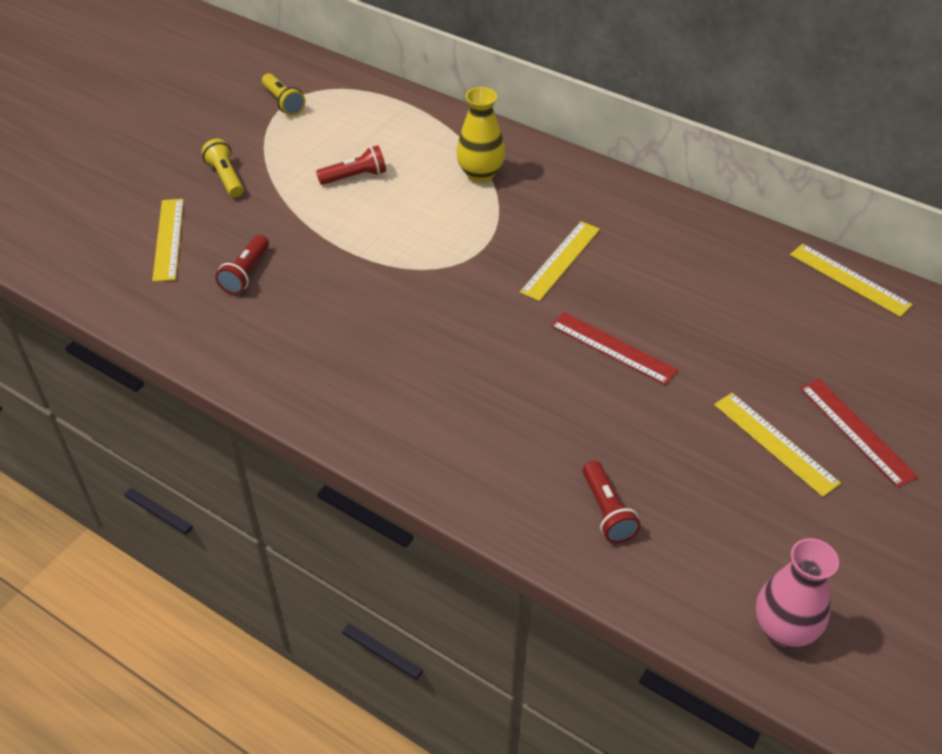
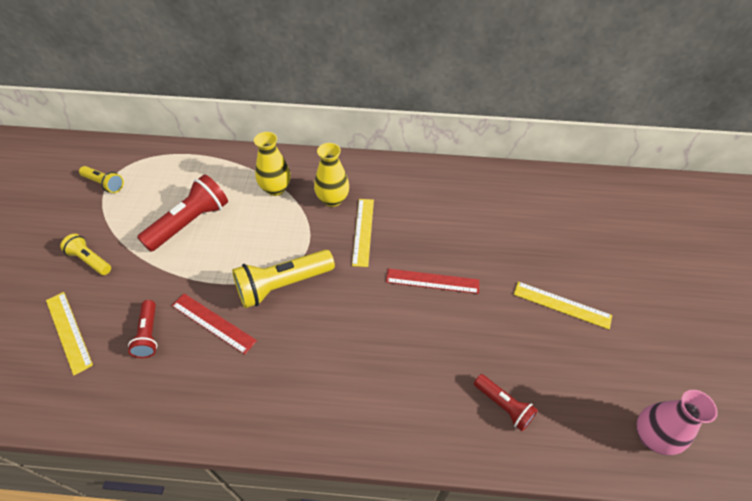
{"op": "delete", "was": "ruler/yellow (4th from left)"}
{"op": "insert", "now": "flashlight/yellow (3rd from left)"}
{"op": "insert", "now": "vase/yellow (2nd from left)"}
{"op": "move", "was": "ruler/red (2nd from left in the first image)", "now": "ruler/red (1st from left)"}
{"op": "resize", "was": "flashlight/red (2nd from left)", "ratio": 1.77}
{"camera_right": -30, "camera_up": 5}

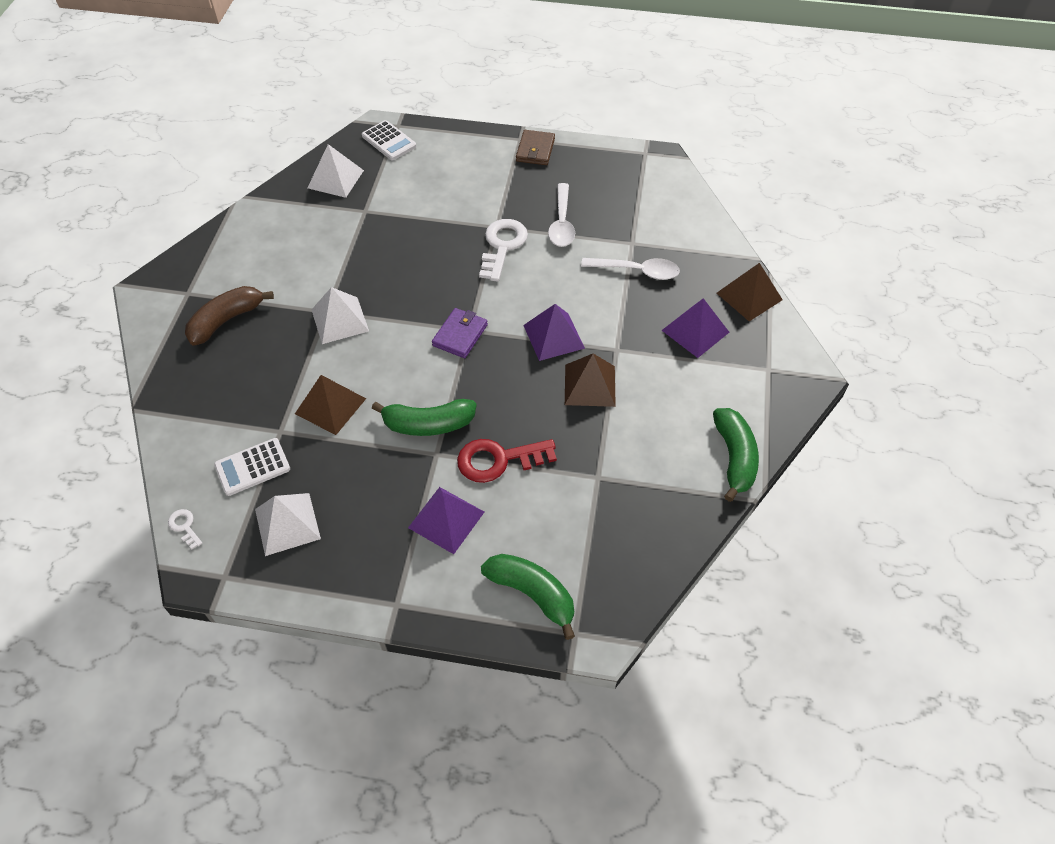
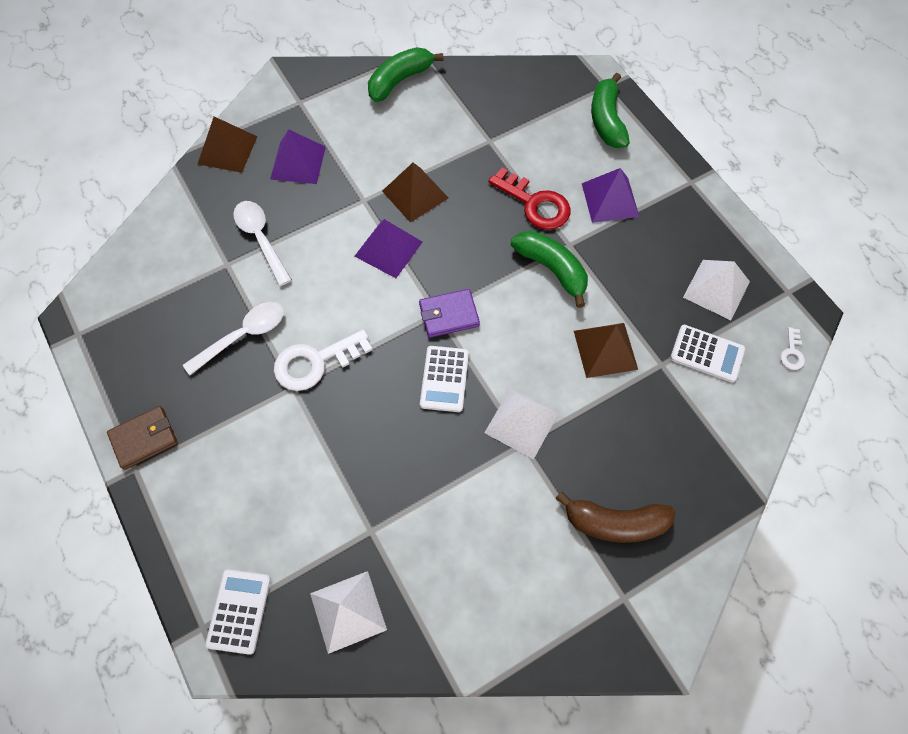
{"op": "insert", "now": "calculator/white (2nd from left)"}
{"camera_right": -130, "camera_up": 10}

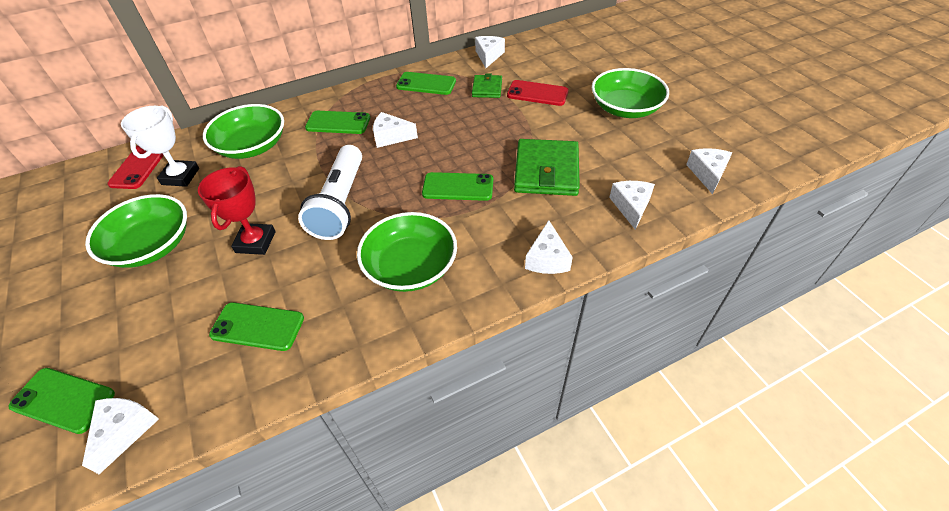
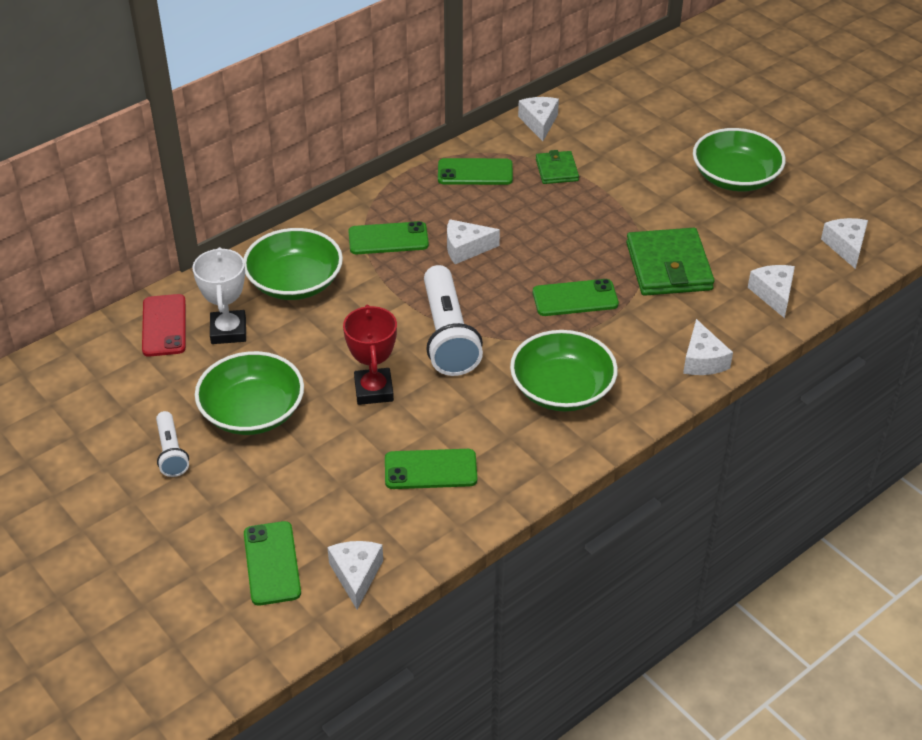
{"op": "delete", "was": "phone/red (2nd from left)"}
{"op": "insert", "now": "flashlight/white (1st from left)"}
{"op": "rotate", "was": "phone/green (1st from left)", "clockwise": 75}
{"camera_right": -15, "camera_up": -5}

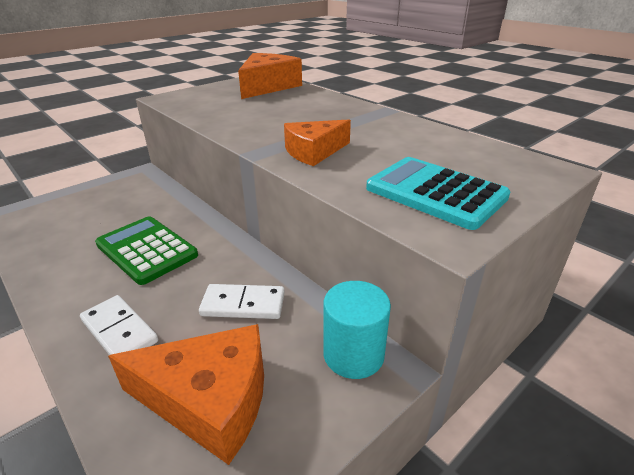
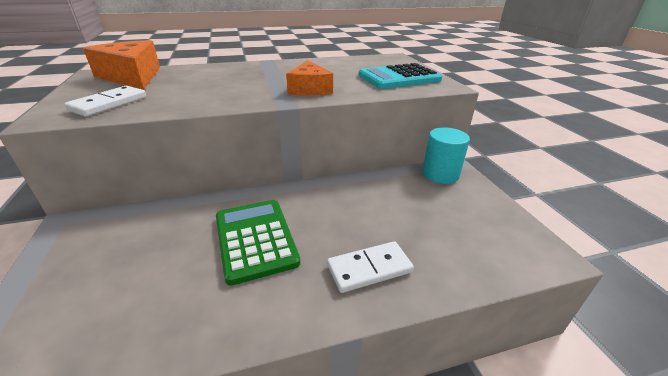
{"op": "delete", "was": "cheese/orange (1st from left)"}
{"op": "move", "was": "domino/white (2nd from left in the first image)", "now": "domino/white (1st from left)"}
{"op": "rotate", "was": "calculator/green", "clockwise": 90}
{"camera_right": -65, "camera_up": 0}

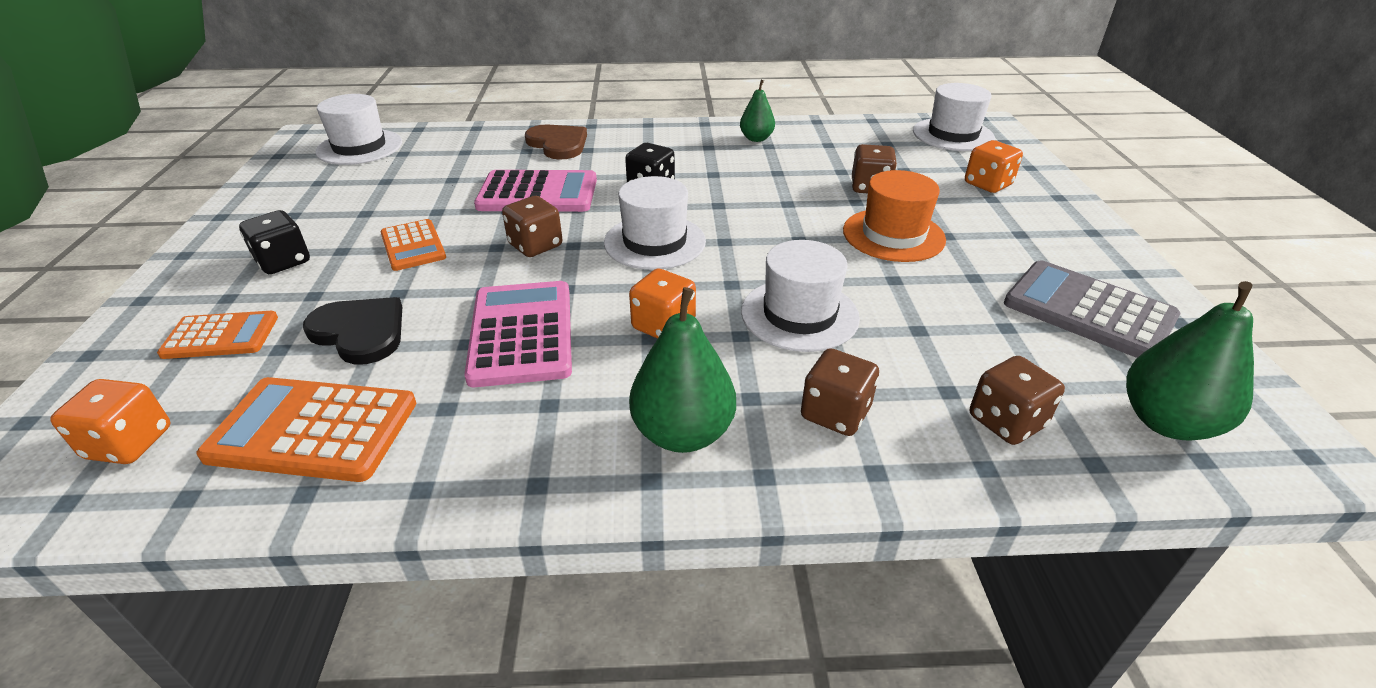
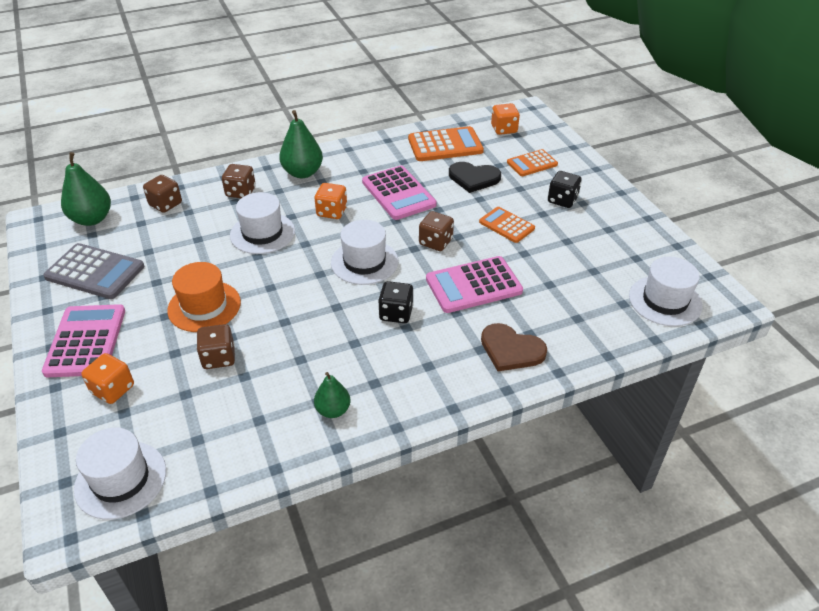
{"op": "insert", "now": "calculator/pink (1st from left)"}
{"camera_right": 160, "camera_up": 5}

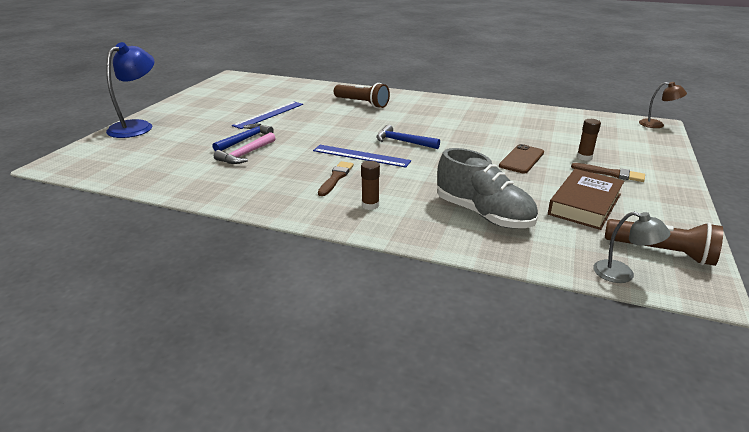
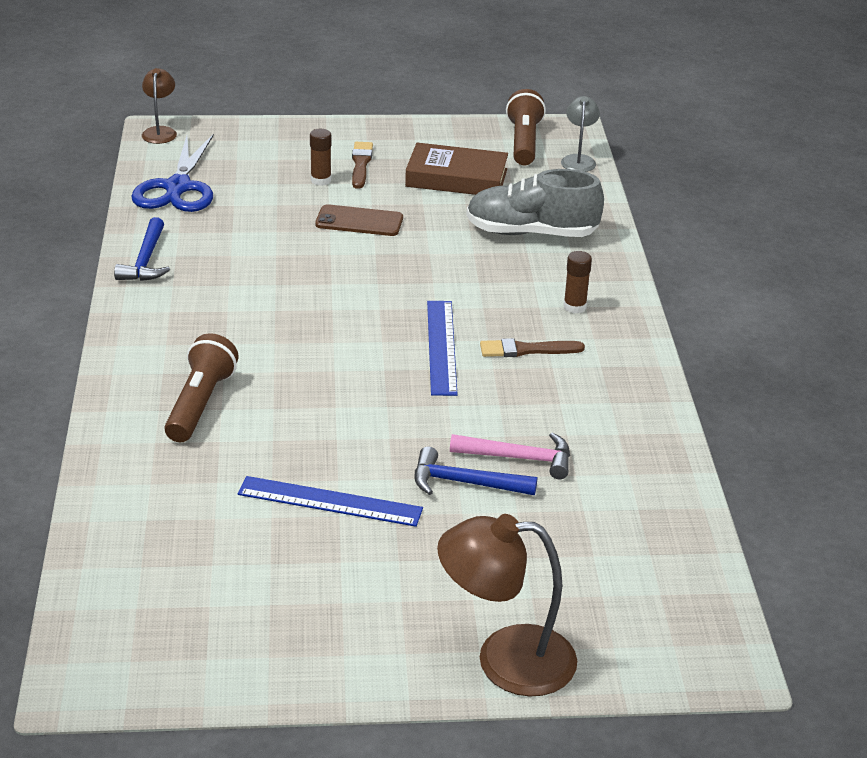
{"op": "insert", "now": "scissors/blue"}
{"op": "move", "was": "hammer/blue (2nd from left in the first image)", "now": "hammer/blue (1st from left)"}
{"op": "recolor", "was": "lamp/blue", "now": "lamp/brown (2nd from left)"}
{"op": "rotate", "was": "shoe/grey", "clockwise": -105}
{"camera_right": -115, "camera_up": 5}

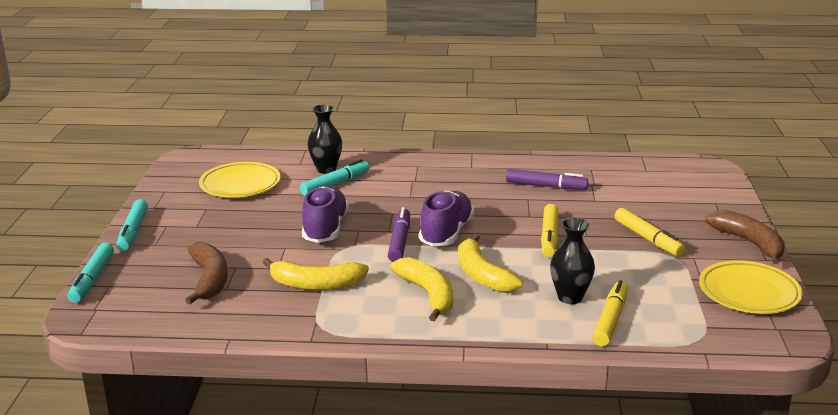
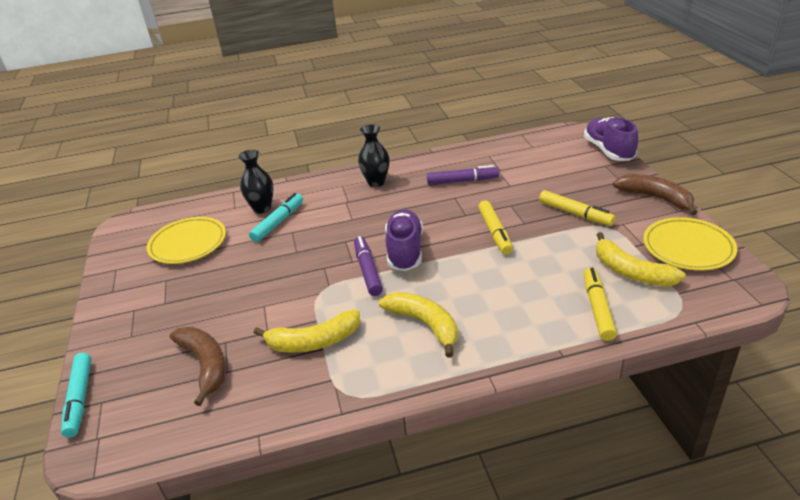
{"op": "delete", "was": "marker/turquoise (2nd from left)"}
{"op": "move", "was": "shoe/purple (1st from left in the first image)", "now": "shoe/purple (2nd from left)"}
{"op": "move", "was": "banana/yellow (3rd from left)"}
{"op": "move", "was": "vase/black (2nd from left)"}
{"camera_right": -15, "camera_up": 10}

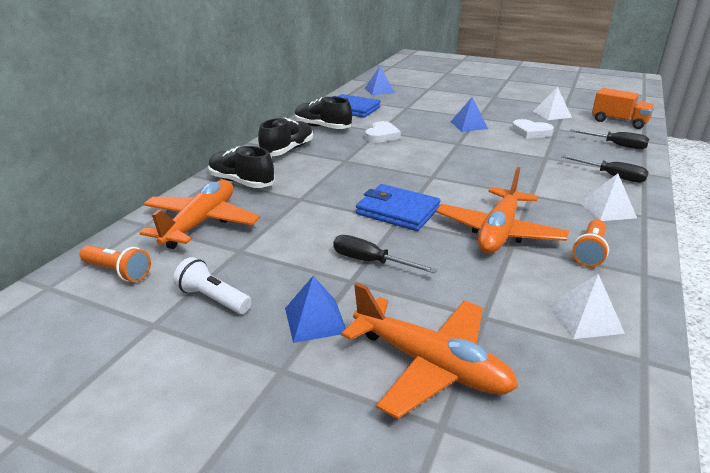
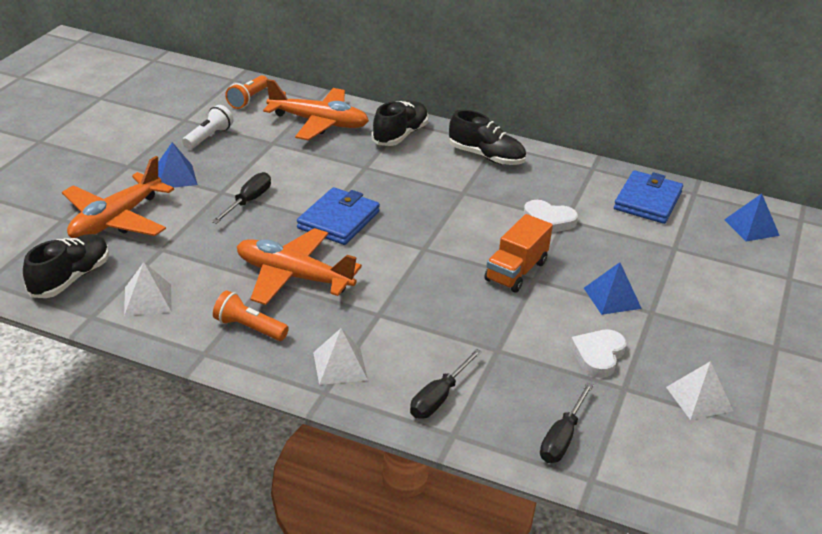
{"op": "move", "was": "shoe/black (3rd from left in the first image)", "now": "shoe/black (1st from left)"}
{"op": "move", "was": "truck/orange"}
{"camera_right": 85, "camera_up": 5}

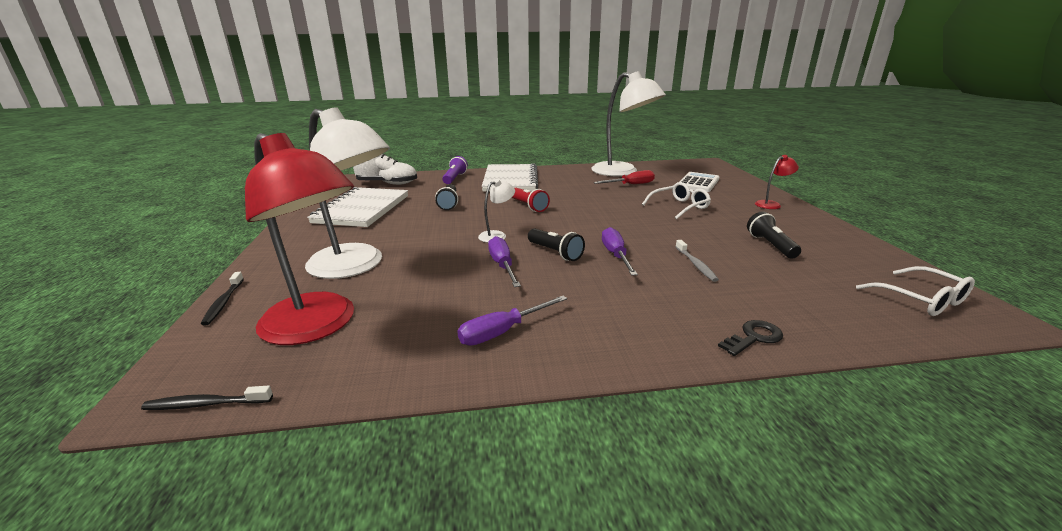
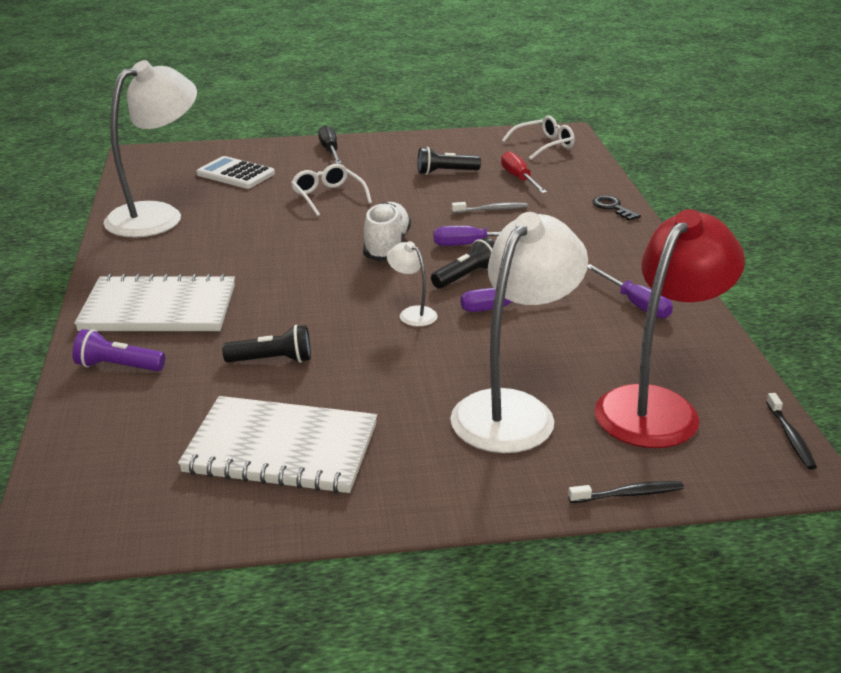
{"op": "delete", "was": "flashlight/red"}
{"op": "move", "was": "shoe/white"}
{"op": "move", "was": "screwdriver/red"}
{"op": "replace", "was": "lamp/red (2nd from left)", "now": "screwdriver/black"}
{"camera_right": -90, "camera_up": 5}

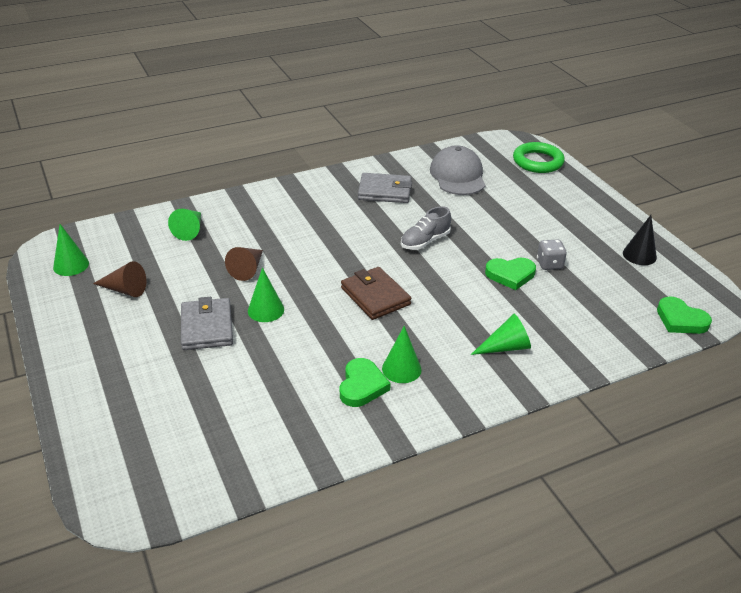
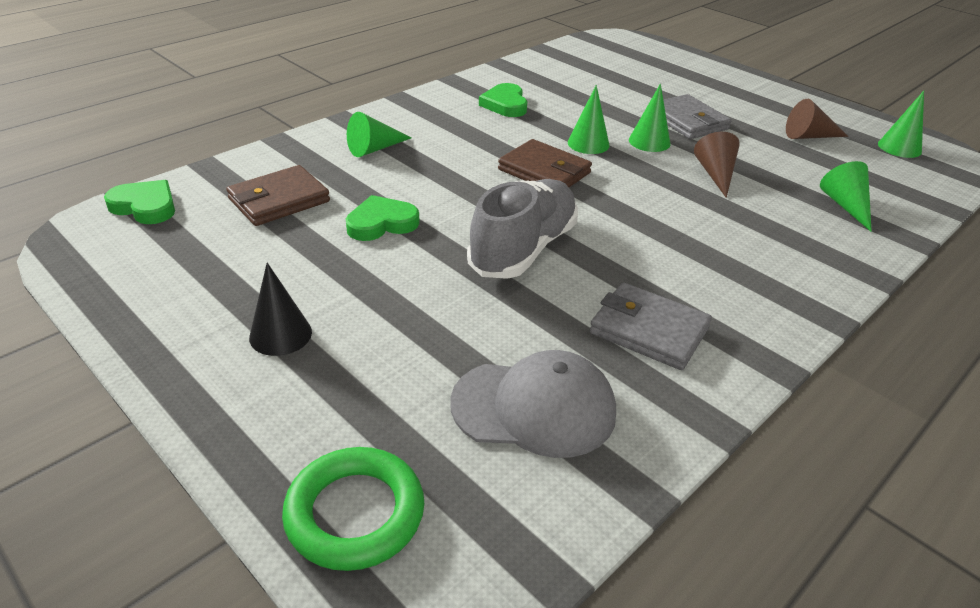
{"op": "delete", "was": "dice/grey"}
{"op": "insert", "now": "wallet/brown (1st from left)"}
{"op": "move", "was": "cone/green (4th from left in the first image)", "now": "cone/green (2nd from left)"}
{"op": "move", "was": "cone/black"}
{"op": "rotate", "was": "wallet/grey (2nd from left in the first image)", "clockwise": 45}
{"op": "rotate", "was": "cap/grey", "clockwise": -60}
{"op": "resize", "was": "shoe/grey", "ratio": 1.67}
{"camera_right": 160, "camera_up": 0}

